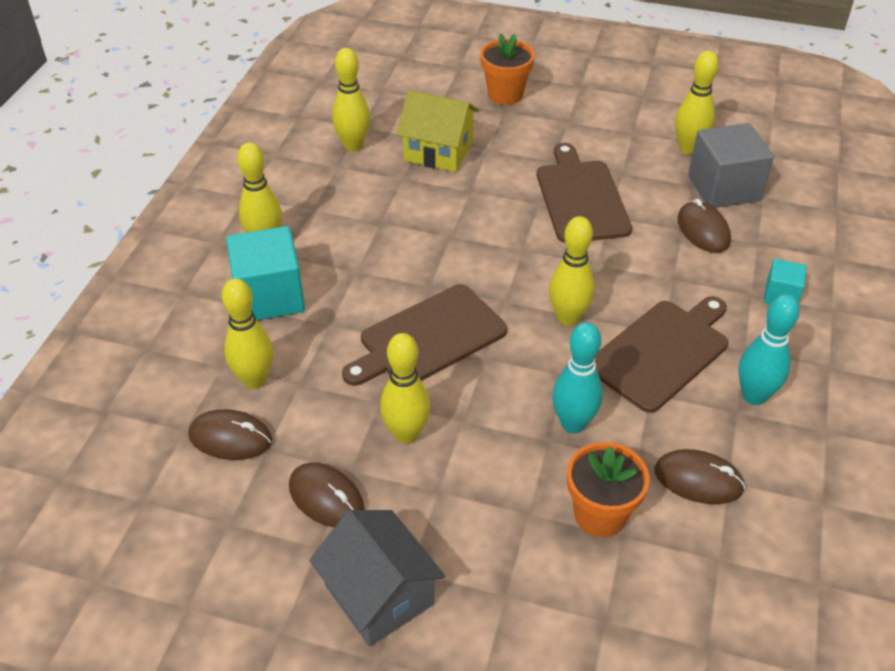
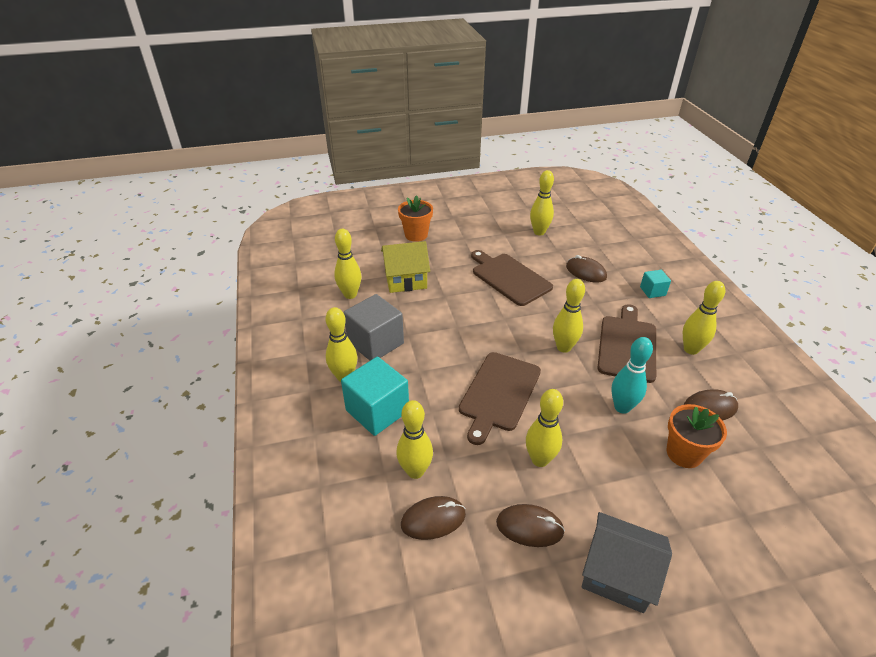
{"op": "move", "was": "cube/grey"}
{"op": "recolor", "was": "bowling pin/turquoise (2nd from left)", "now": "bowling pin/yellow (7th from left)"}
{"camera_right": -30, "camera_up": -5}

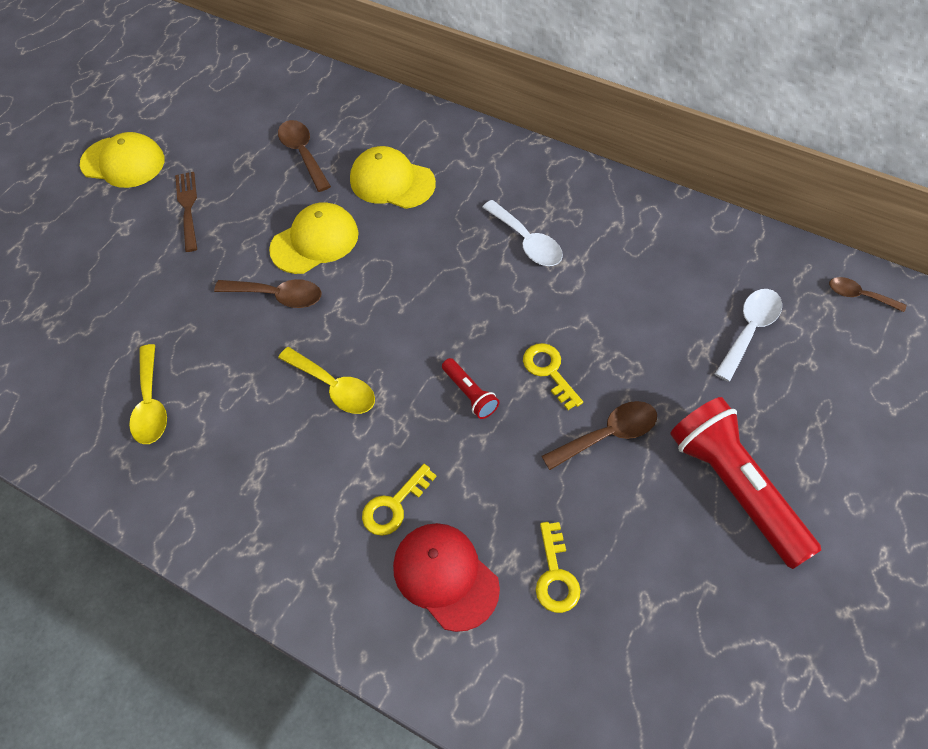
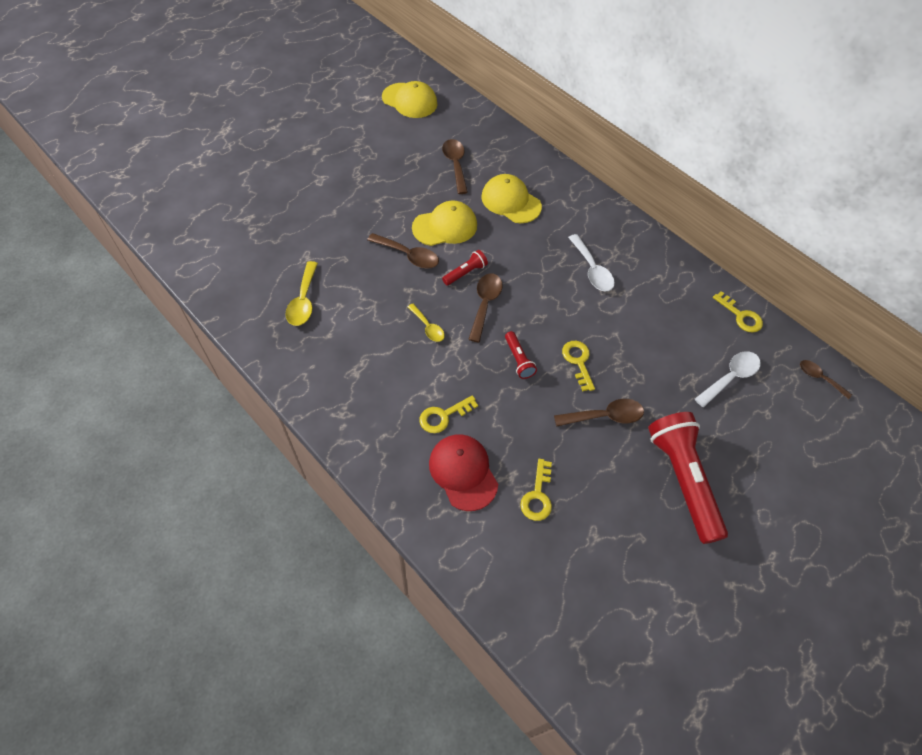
{"op": "delete", "was": "fork/brown"}
{"op": "insert", "now": "flashlight/red (1st from left)"}
{"op": "insert", "now": "spoon/brown (3rd from left)"}
{"op": "insert", "now": "key/yellow (4th from left)"}
{"op": "move", "was": "cap/yellow (1st from left)"}
{"op": "resize", "was": "spoon/yellow (2nd from left)", "ratio": 0.65}
{"camera_right": 10, "camera_up": 0}

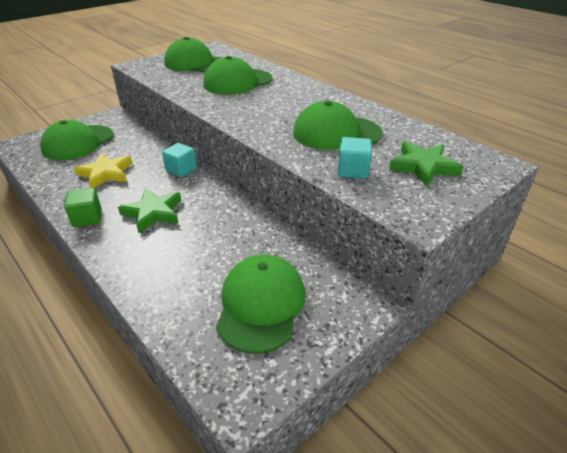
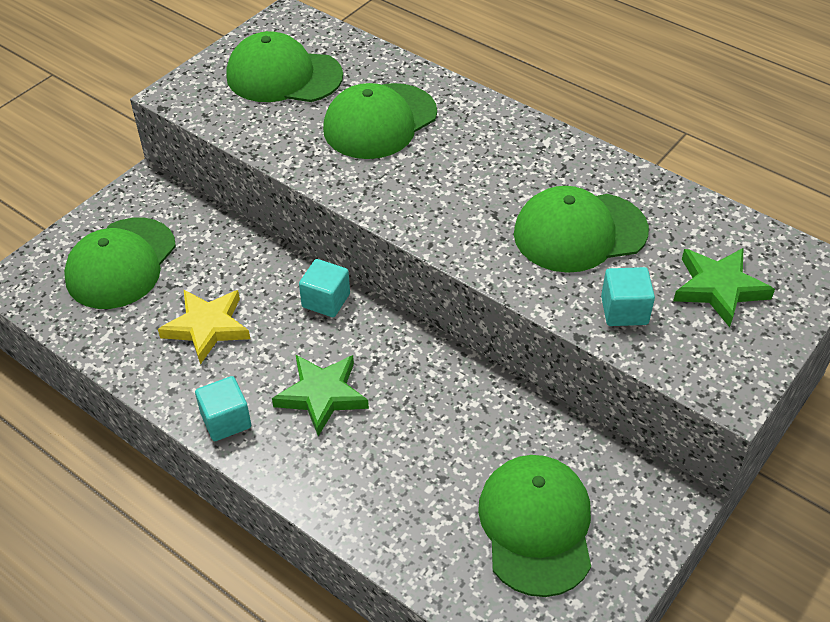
{"op": "recolor", "was": "cube/green", "now": "cube/turquoise (1st from left)"}
{"camera_right": -10, "camera_up": 10}

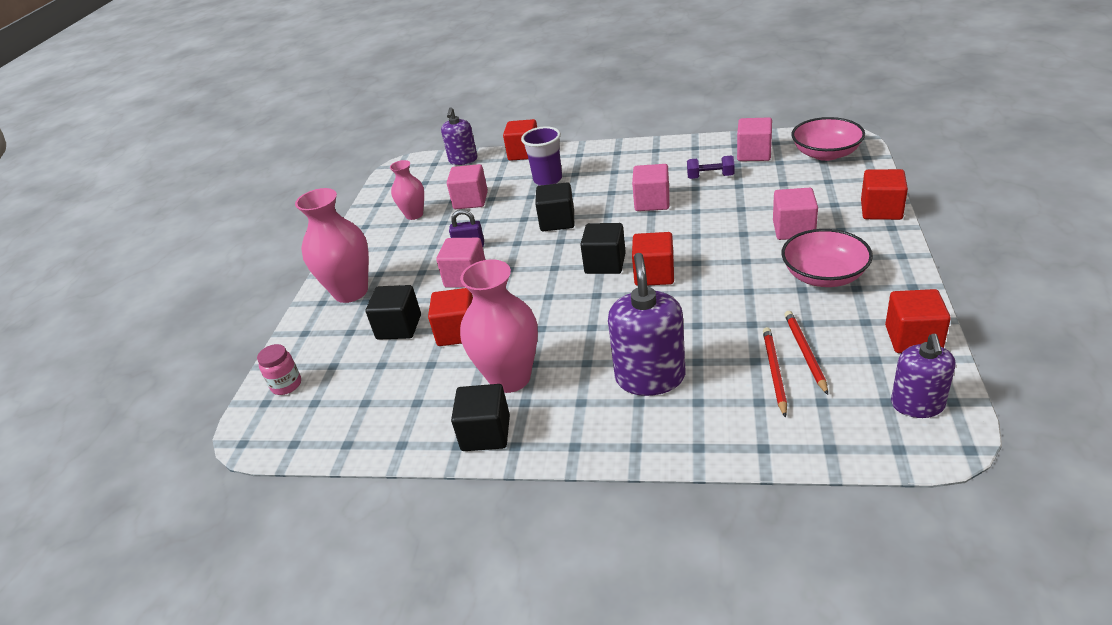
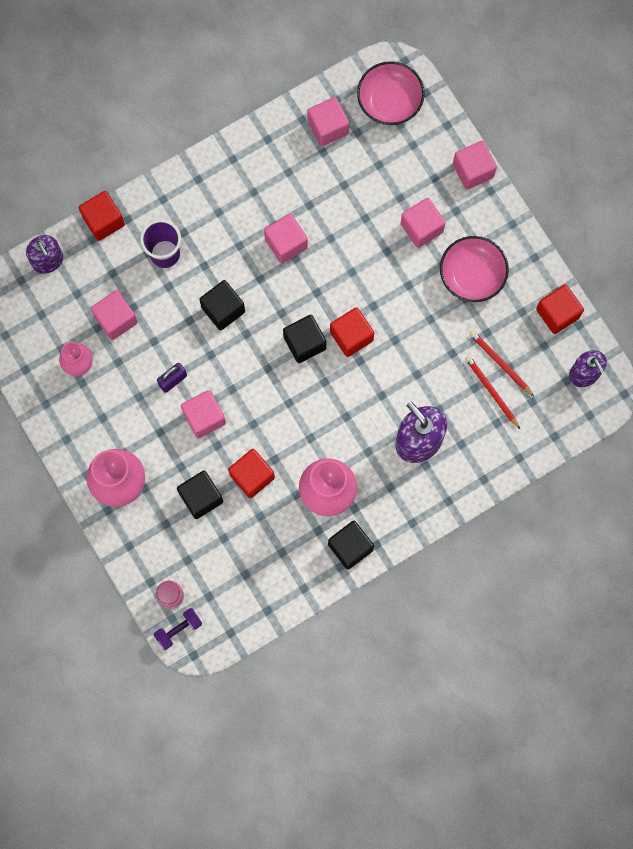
{"op": "move", "was": "dumbbell/purple"}
{"op": "recolor", "was": "cube/red (4th from left)", "now": "cube/pink (6th from left)"}
{"camera_right": -45, "camera_up": 40}

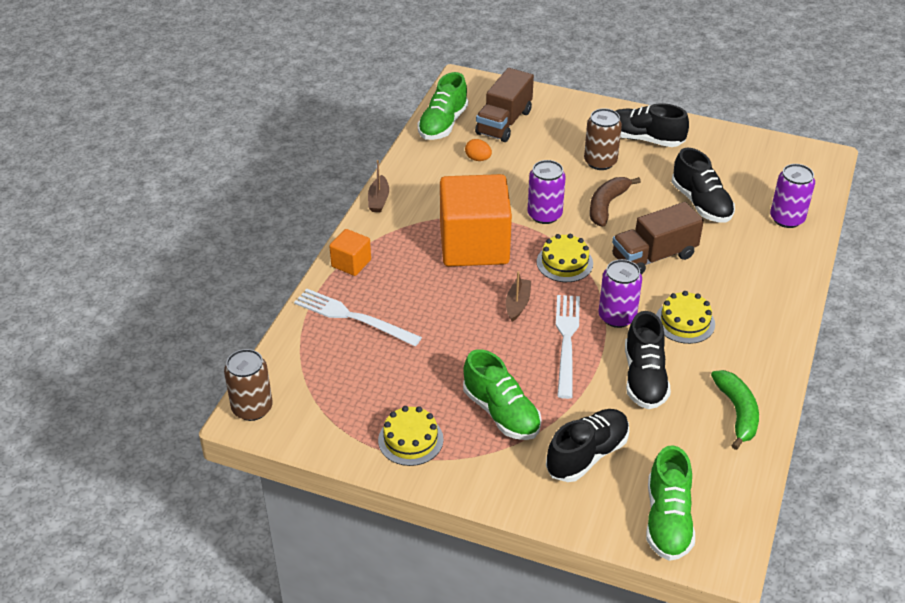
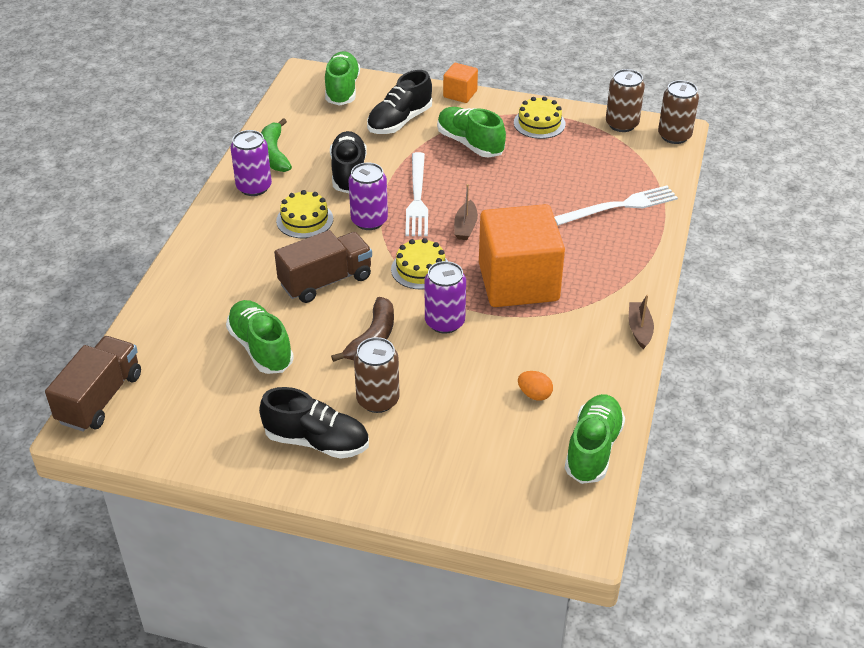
{"op": "insert", "now": "can/brown (2nd from left)"}
{"op": "move", "was": "cube/orange (1st from left)"}
{"op": "move", "was": "truck/brown (1st from left)"}
{"op": "move", "was": "can/purple (3rd from left in the first image)", "now": "can/purple (1st from left)"}
{"op": "recolor", "was": "shoe/black (4th from left)", "now": "shoe/green (1st from left)"}
{"op": "rotate", "was": "fork/white (1st from left in the first image)", "clockwise": -45}
{"camera_right": 175, "camera_up": 0}

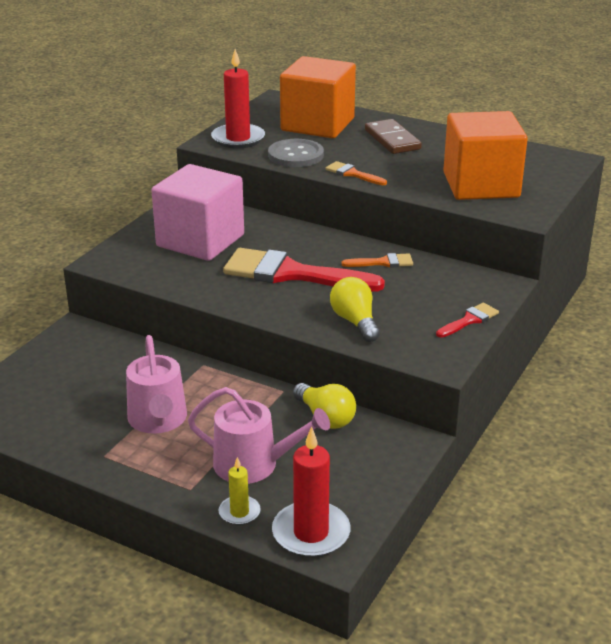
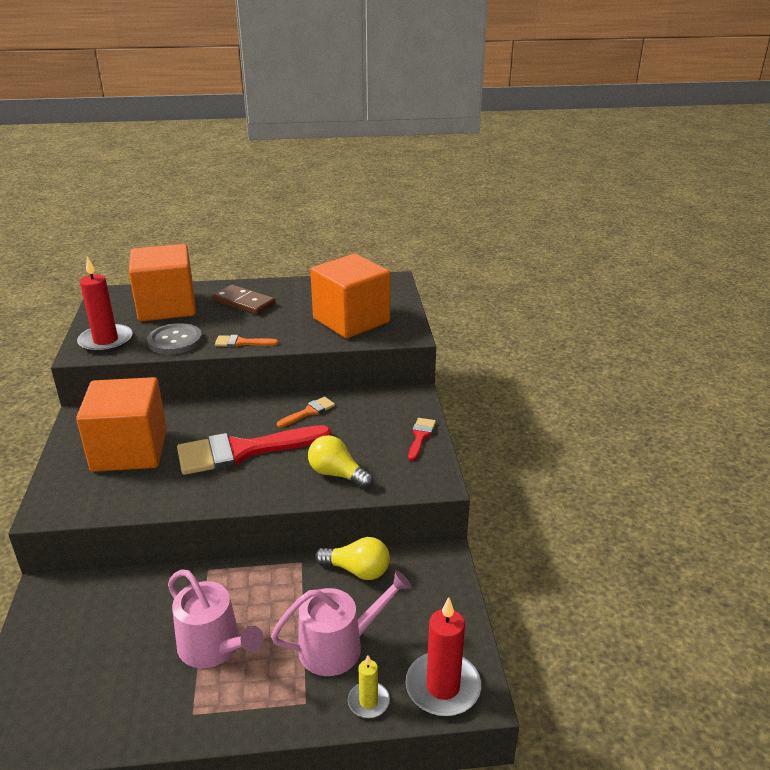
{"op": "recolor", "was": "cube/pink", "now": "cube/orange (1st from left)"}
{"camera_right": -35, "camera_up": 0}

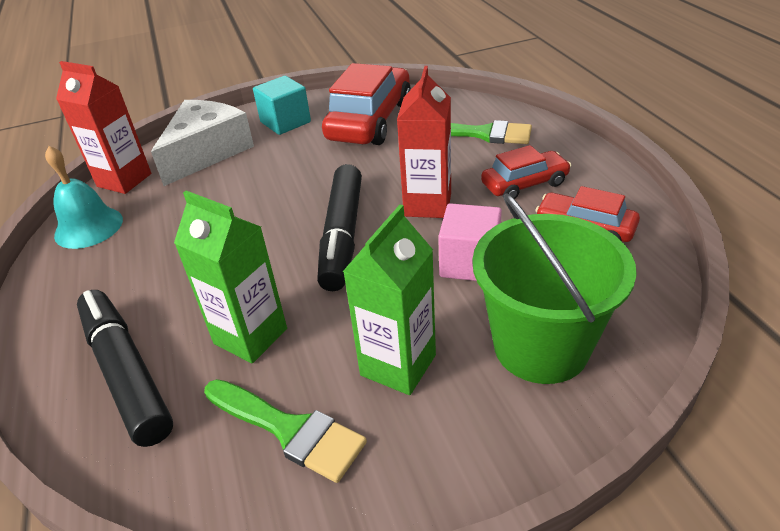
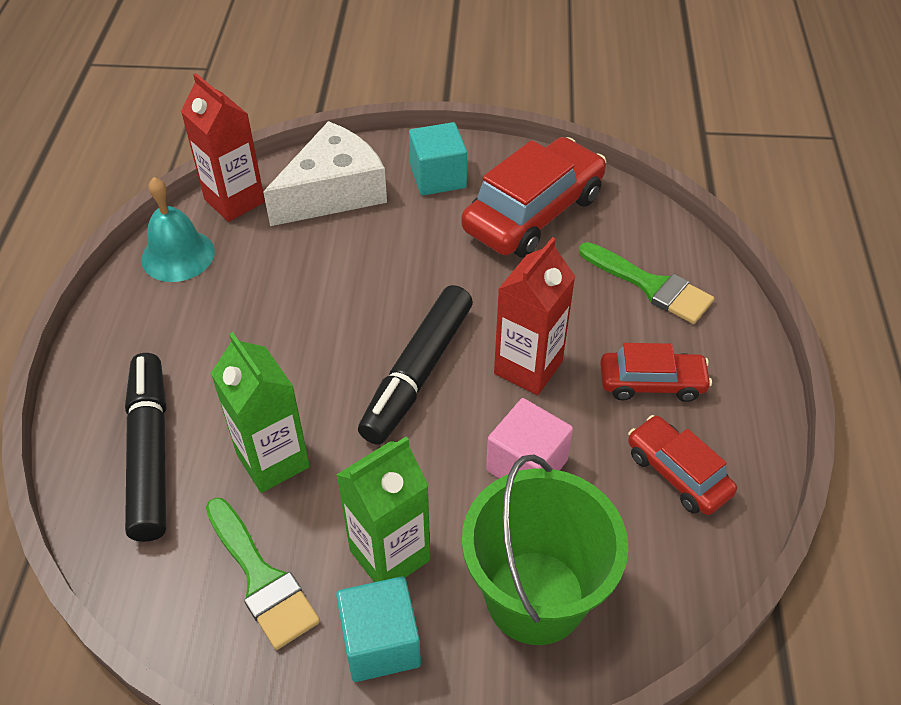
{"op": "insert", "now": "cube/turquoise (1st from left)"}
{"camera_right": 20, "camera_up": 10}

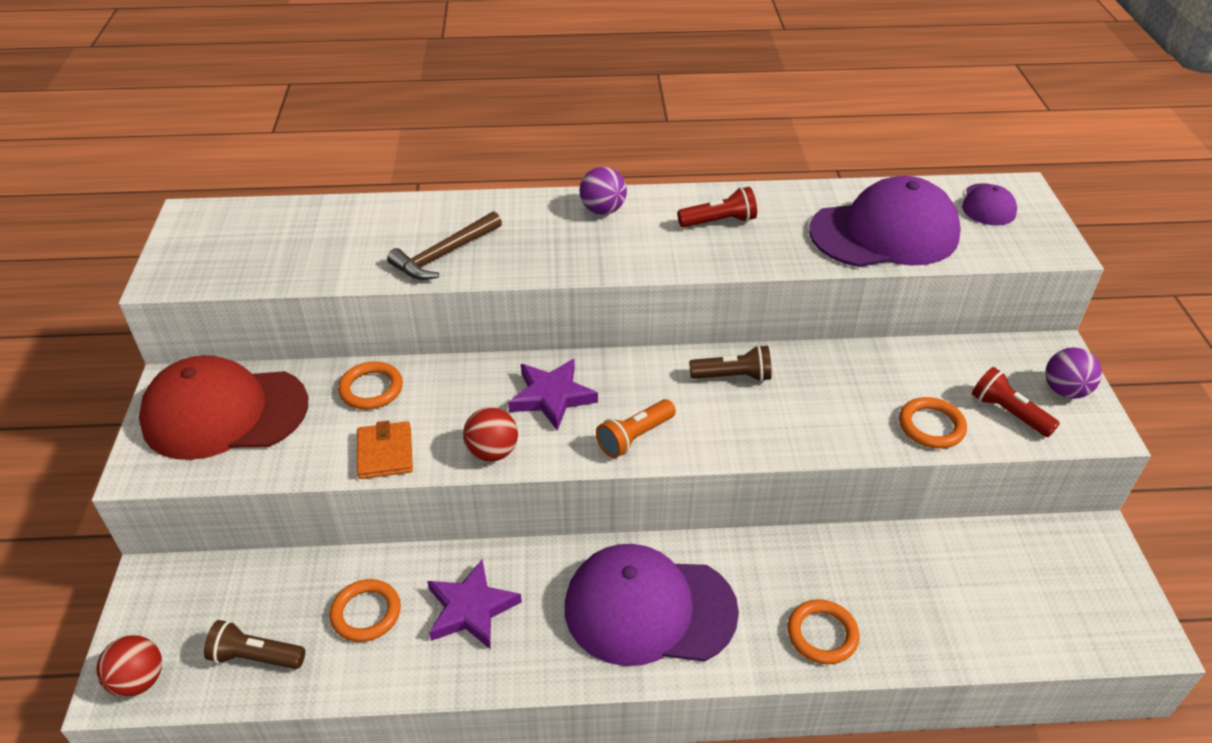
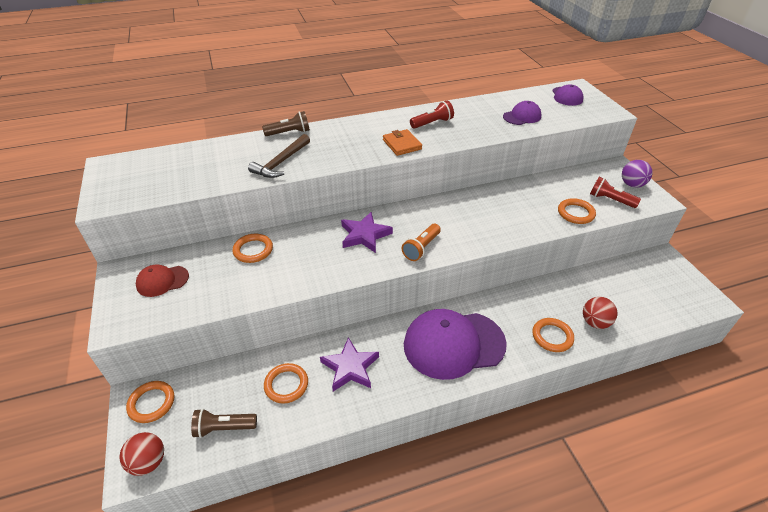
{"op": "delete", "was": "ball/purple (1st from left)"}
{"op": "insert", "now": "ring/orange (1st from left)"}
{"op": "move", "was": "wallet/orange"}
{"op": "move", "was": "ball/red (2nd from left)"}
{"op": "move", "was": "flashlight/brown (2nd from left)"}
{"op": "resize", "was": "cap/red", "ratio": 0.48}
{"op": "resize", "was": "cap/purple (2nd from left)", "ratio": 0.48}
{"camera_right": -15, "camera_up": 0}

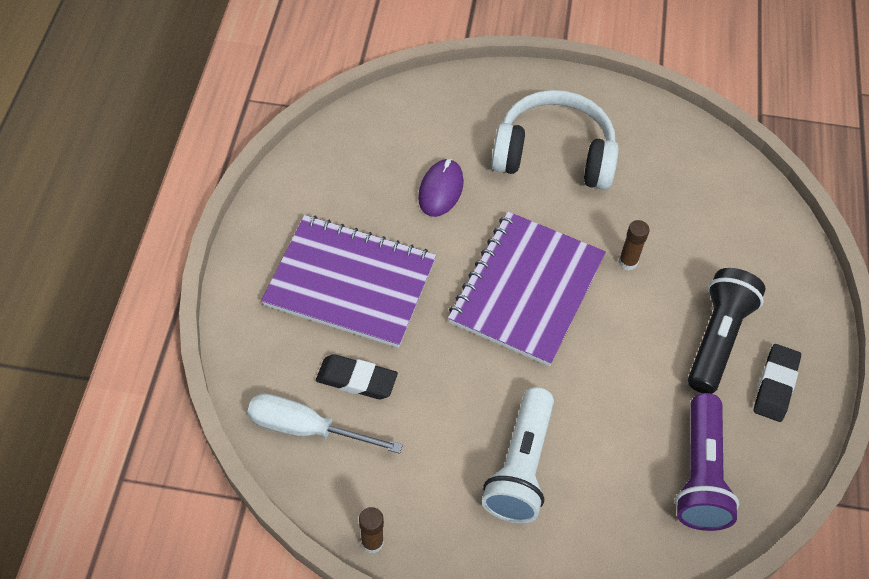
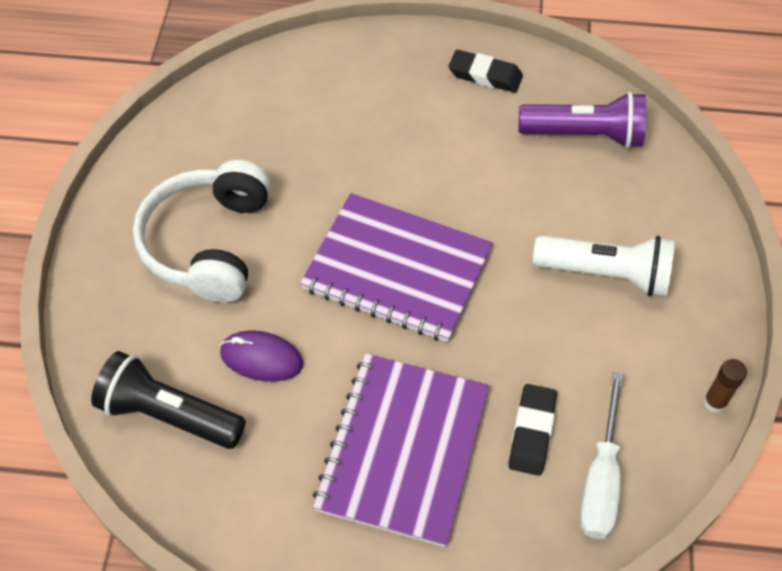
{"op": "delete", "was": "glue stick/brown (2nd from left)"}
{"op": "move", "was": "flashlight/black"}
{"camera_right": -90, "camera_up": 0}

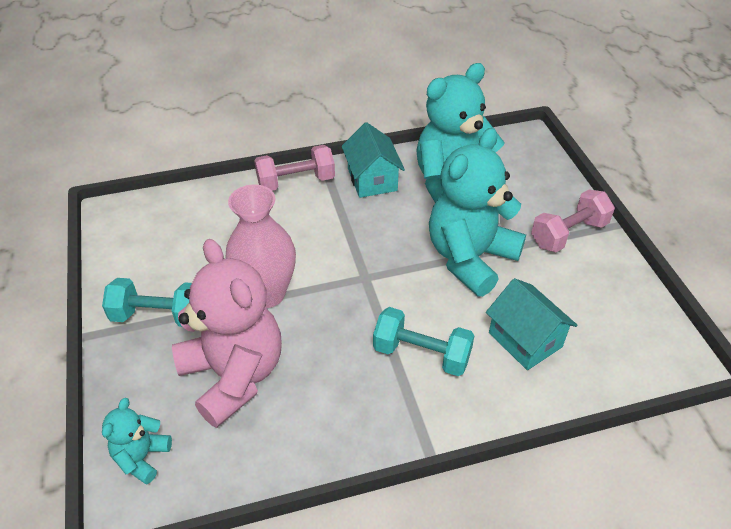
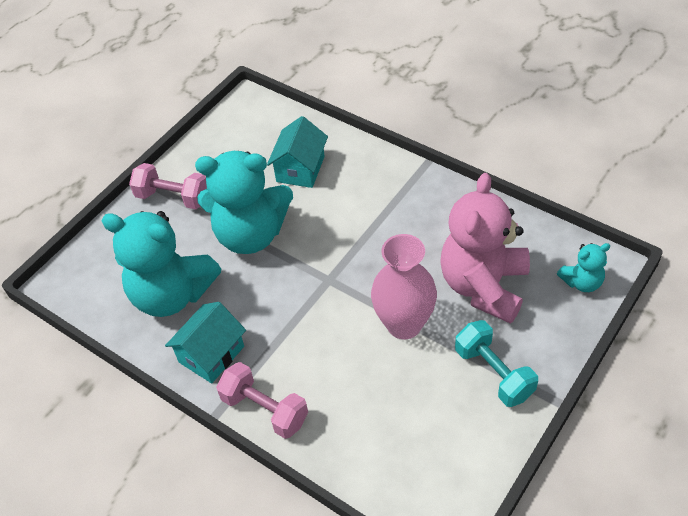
{"op": "delete", "was": "dumbbell/turquoise (2nd from left)"}
{"camera_right": -125, "camera_up": 5}

